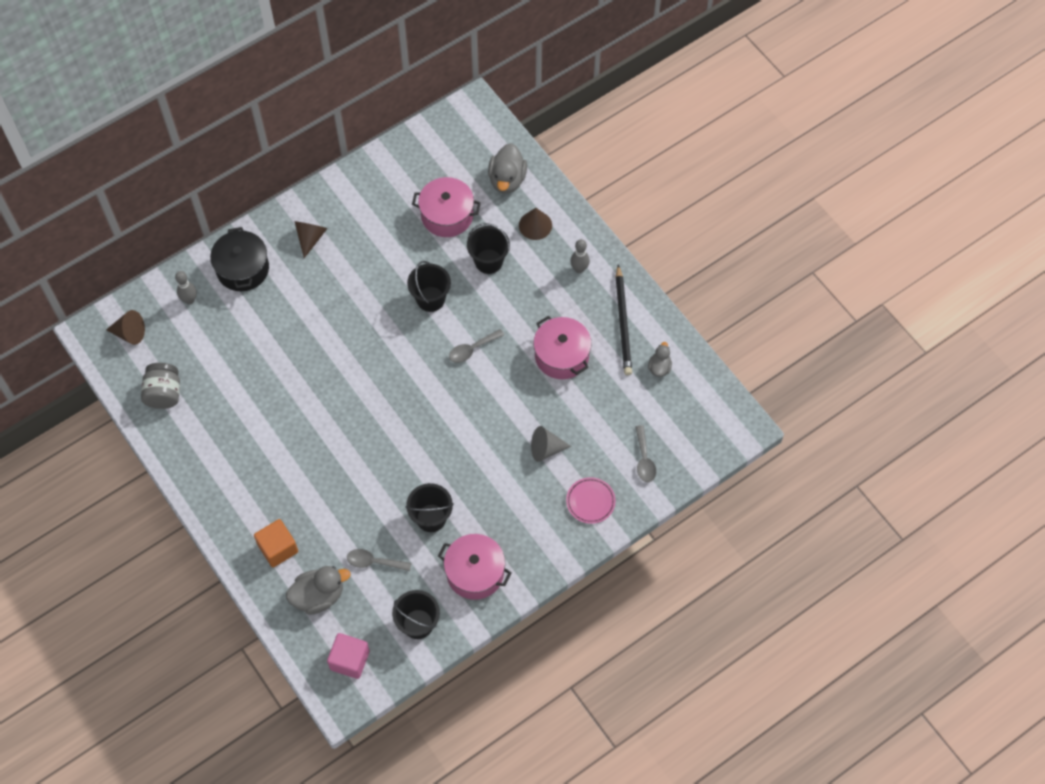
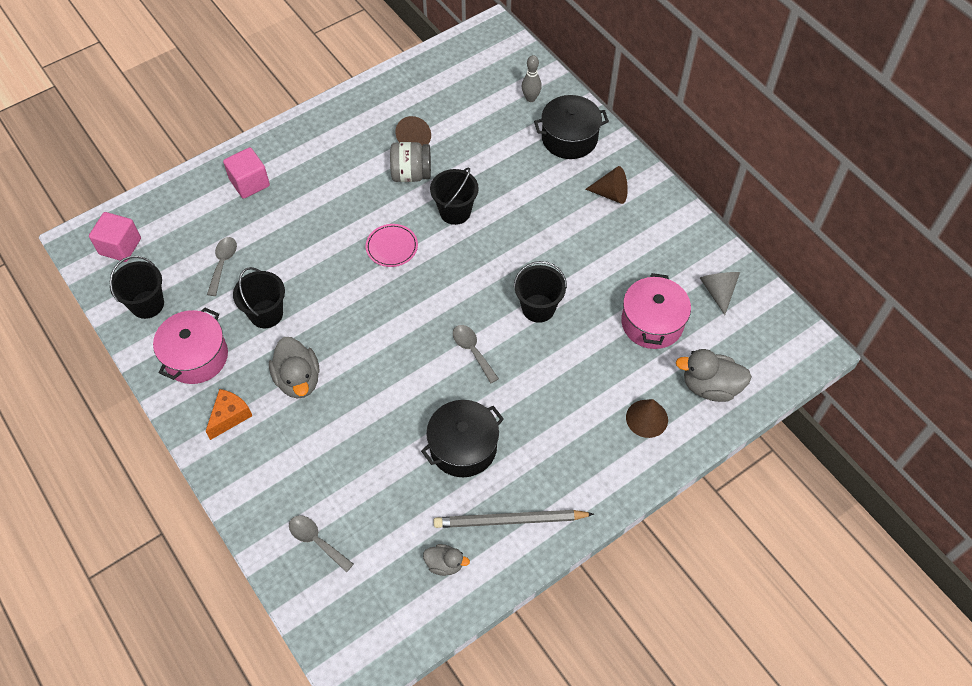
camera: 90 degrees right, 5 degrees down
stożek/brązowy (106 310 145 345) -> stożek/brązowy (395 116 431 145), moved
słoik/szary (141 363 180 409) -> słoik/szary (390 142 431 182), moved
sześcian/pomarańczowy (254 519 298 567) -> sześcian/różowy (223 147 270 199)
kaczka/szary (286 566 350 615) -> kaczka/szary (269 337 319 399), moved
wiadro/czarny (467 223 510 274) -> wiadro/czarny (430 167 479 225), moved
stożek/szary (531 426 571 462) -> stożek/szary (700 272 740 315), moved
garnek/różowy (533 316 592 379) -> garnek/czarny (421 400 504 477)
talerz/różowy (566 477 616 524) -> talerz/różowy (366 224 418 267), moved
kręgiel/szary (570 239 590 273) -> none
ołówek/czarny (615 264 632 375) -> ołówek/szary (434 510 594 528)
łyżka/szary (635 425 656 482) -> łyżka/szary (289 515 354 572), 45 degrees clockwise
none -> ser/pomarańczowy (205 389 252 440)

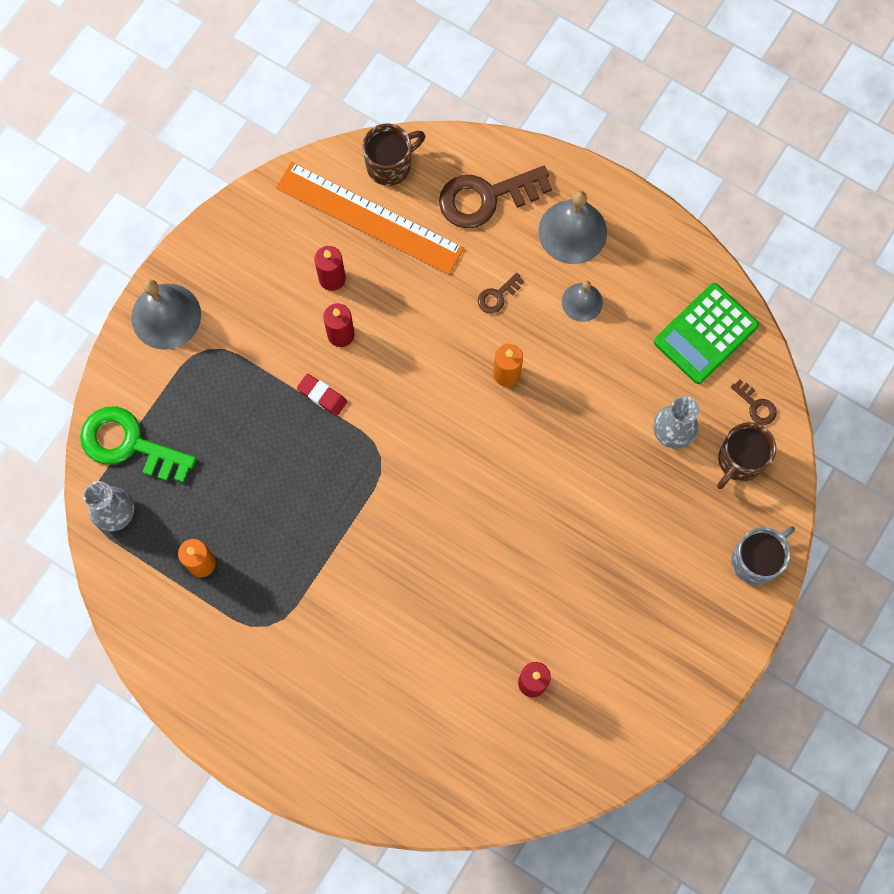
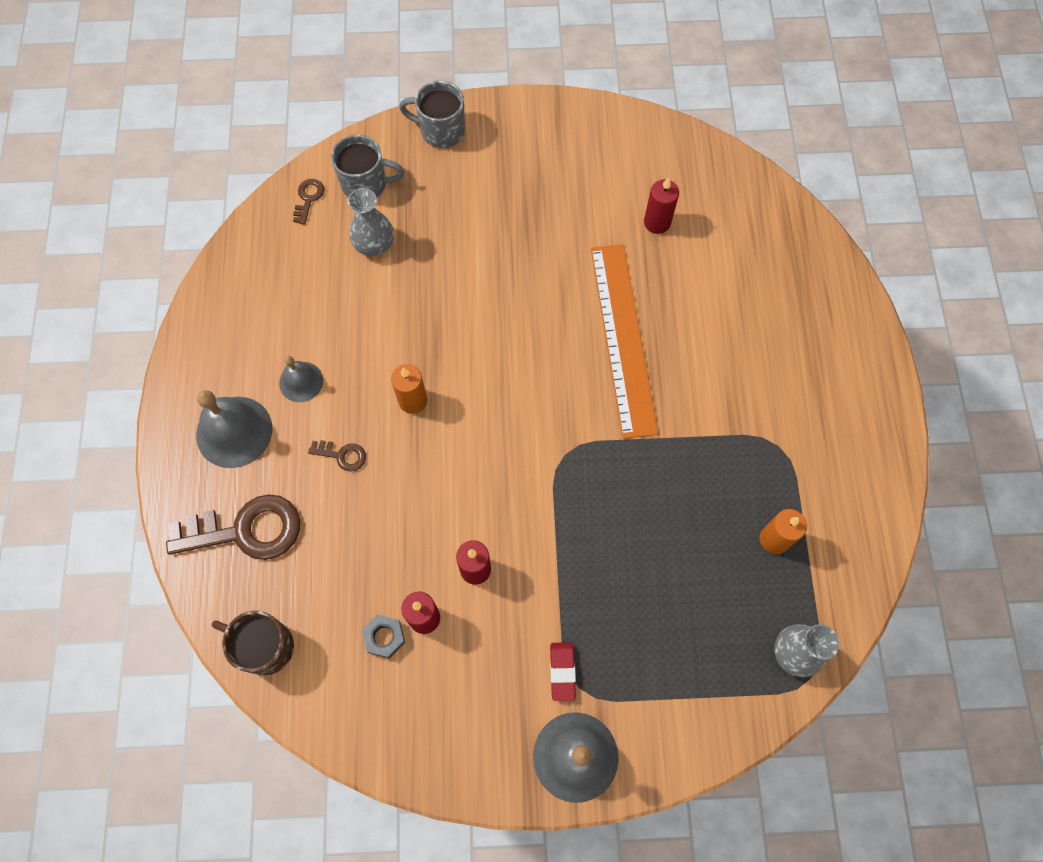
camera: 125 degrees left, 5 degrees down
klucz/zielony (80 407 197 483) -> none
linijka/pomarańczowy (276 162 464 275) -> linijka/pomarańczowy (591 244 658 439), moved
gumka do mazania/czerwony (297 374 347 416) -> gumka do mazania/czerwony (550 642 576 701), moved
klucz/brązowy (439 166 552 228) -> klucz/brązowy (166 494 300 560), 45 degrees counterclockwise
kalkulator/zielony (654 283 759 384) -> none
kubek/brązowy (717 422 776 489) -> kubek/szary (331 135 405 197)
none -> nakrętka/szary (362 615 405 659)

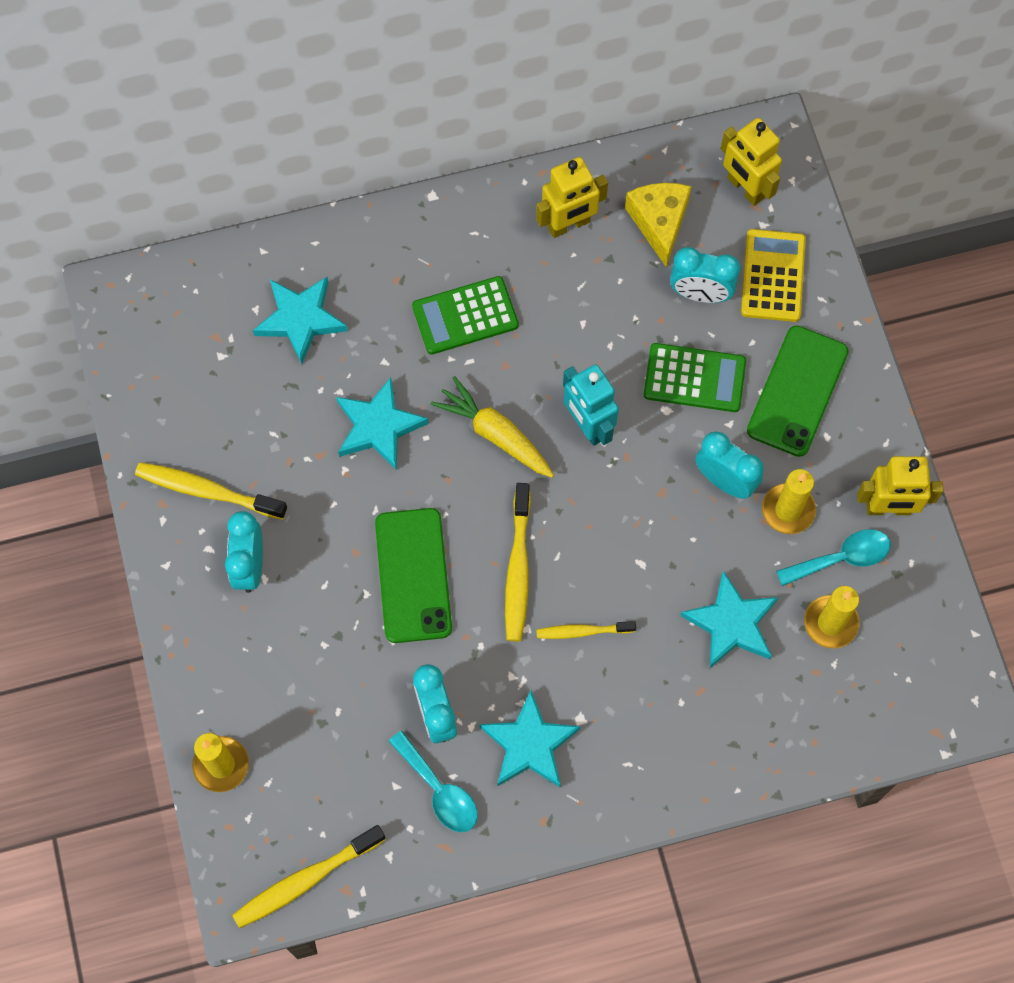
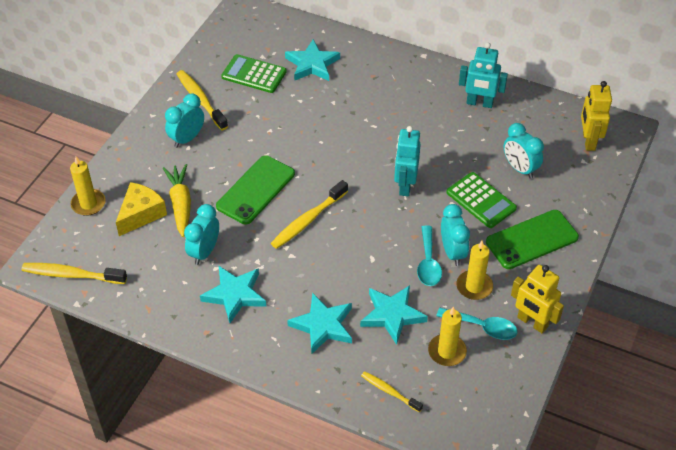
camera: 40 degrees right, 20 degrees down
gwiazda/turkusowy (336 377 429 470) -> gwiazda/turkusowy (287 293 352 354), moved
łyżka/turkusowy (389 731 478 832) -> łyżka/turkusowy (417 225 442 286), moved
kalkulator/zielony (412 276 519 355) -> kalkulator/zielony (221 54 287 93), moved
marchewka/żółty (431 376 554 478) -> marchewka/żółty (163 164 191 237), moved
robot/żółty (536 157 608 238) -> robot/turkusowy (459 43 508 108)
szczoteczka do zębów/żółty (536 621 636 639) -> szczoteczka do zębów/żółty (361 371 423 412), moved
ser/żółty (625 183 692 267) -> ser/żółty (116 182 167 236), moved
kalkulator/żółty (741 229 806 322) -> none

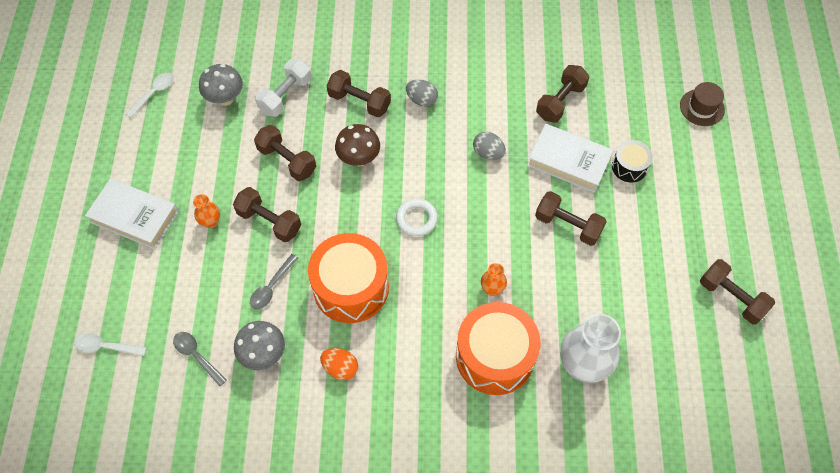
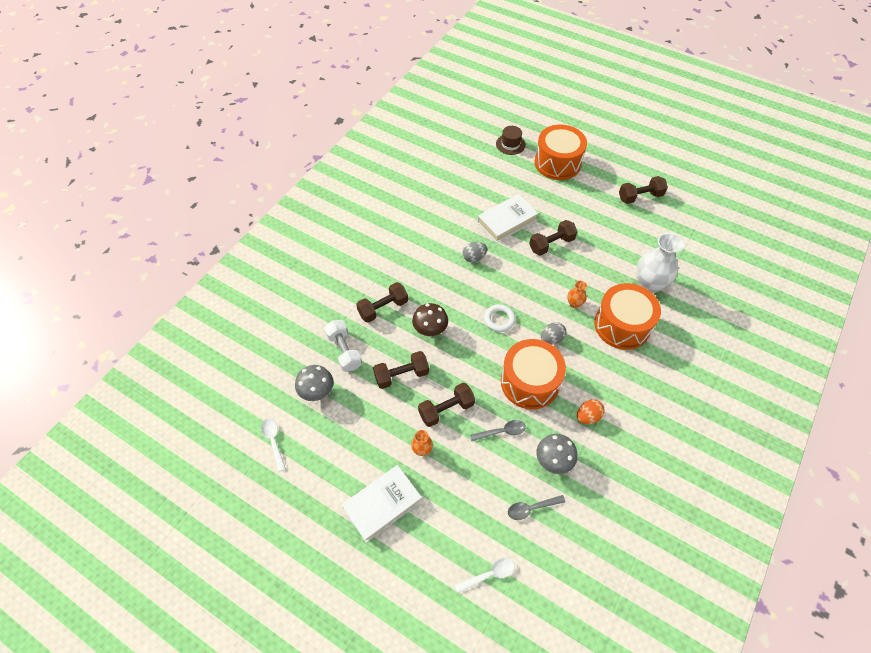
camera: 60 degrees left, 5 degrees down
łyżka/biały (74 333 147 356) -> łyżka/biały (455 558 515 593), 150 degrees counterclockwise
łyżka/szary (250 254 298 309) -> łyżka/szary (470 420 526 441), 75 degrees counterclockwise
jajko/szary (406 79 438 107) -> jajko/szary (541 322 567 345), moved
hantel/brązowy (536 65 589 123) -> none
bęben/czarny (612 140 653 182) -> none
none -> bęben/pomarańczowy (535 125 587 180)

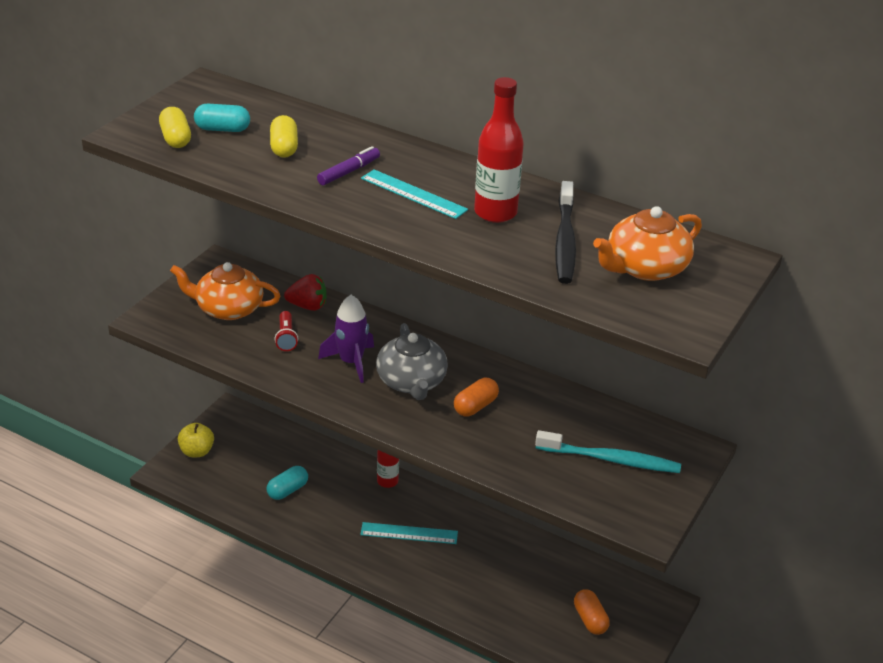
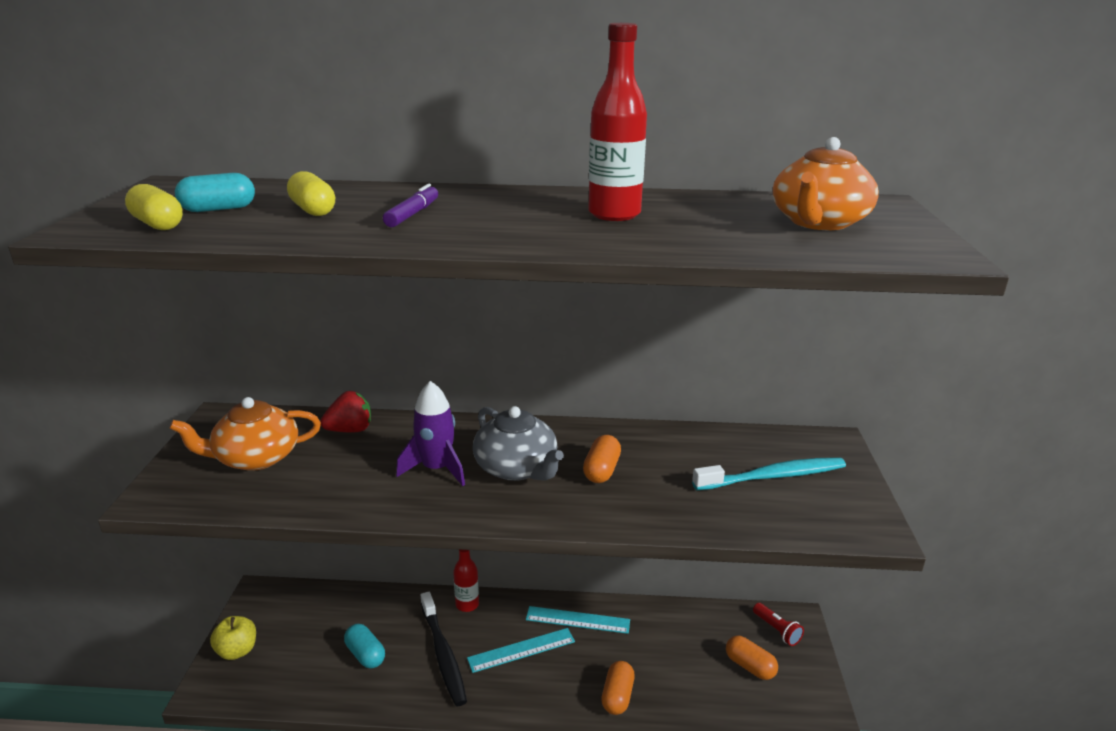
camera: 25 degrees left, 10 degrees down
kapsułka/turkusowy (266 466 308 500) -> kapsułka/turkusowy (344 624 385 669), 60 degrees counterclockwise
latarka/czerwony (275 311 298 351) -> latarka/czerwony (753 603 804 646), moved
linijka/turkusowy (361 169 468 219) -> linijka/turkusowy (526 606 630 634), moved
szczoteczka do zębów/czarny (555 181 576 284) -> szczoteczka do zębów/czarny (421 592 467 706), moved
none -> kapsułka/pomarańczowy (601 661 635 715)

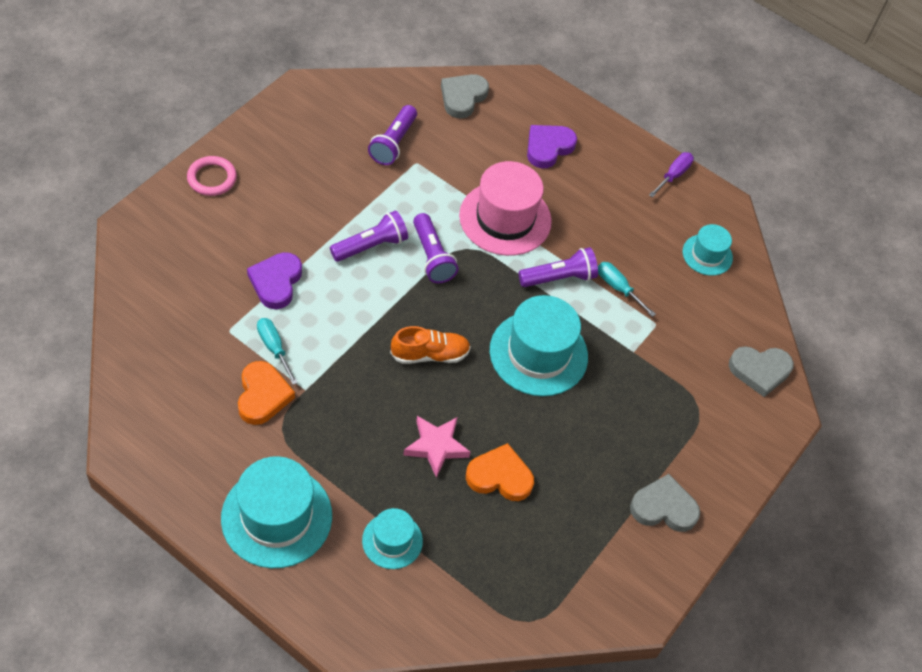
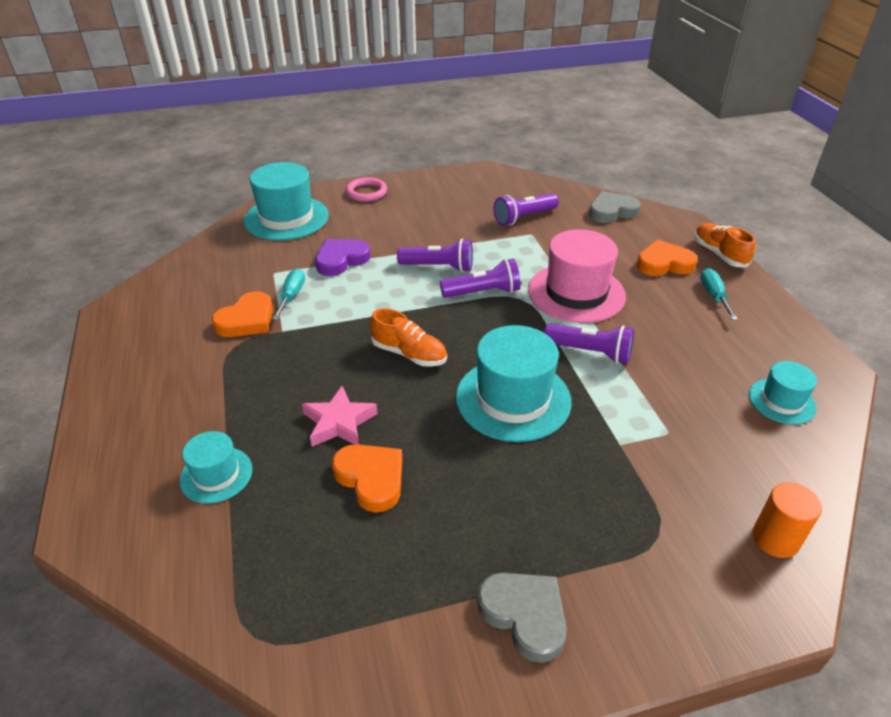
camera: 45 degrees right, 15 degrees down
kapelusz/turkusowy (221 456 332 568) -> kapelusz/turkusowy (244 162 329 240), moved
latarka/fioletowy (413 213 459 283) -> latarka/fioletowy (440 259 521 298), 120 degrees counterclockwise
serce/fioletowy (527 125 577 168) -> serce/pomarańczowy (636 240 698 276)
śrubokręt/turkusowy (598 262 656 317) -> śrubokręt/turkusowy (700 268 738 320), moved
śrubokręt/fioletowy (649 152 694 198) -> none
serce/szary (729 346 794 397) -> walec/pomarańczowy (753 483 822 558)
none -> but/pomarańczowy (694 223 755 267)

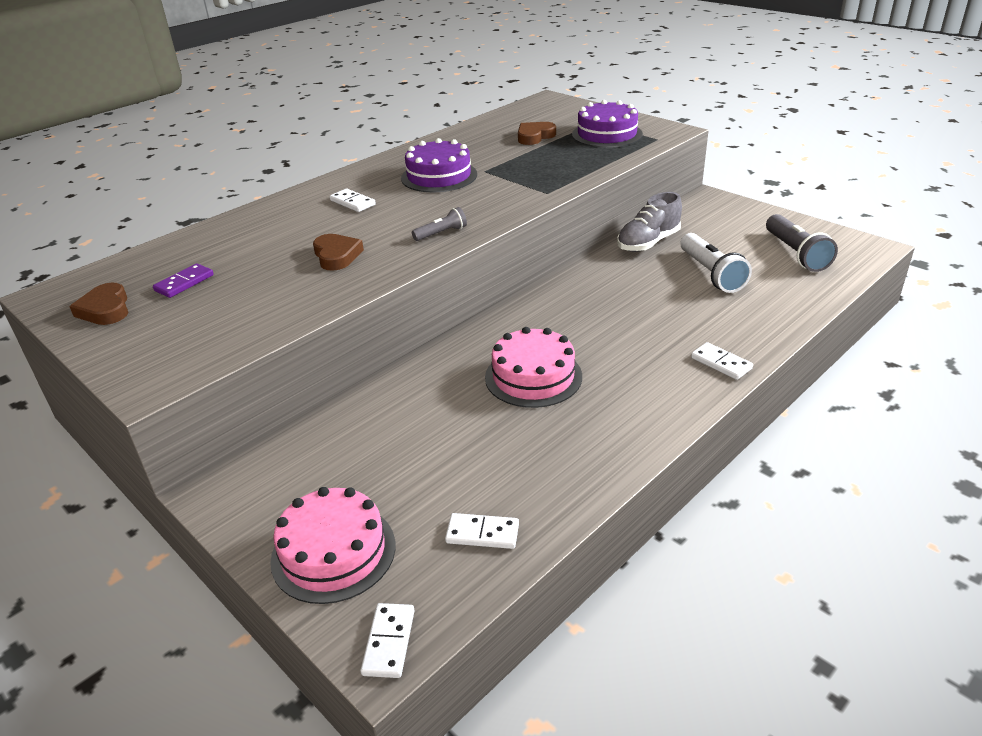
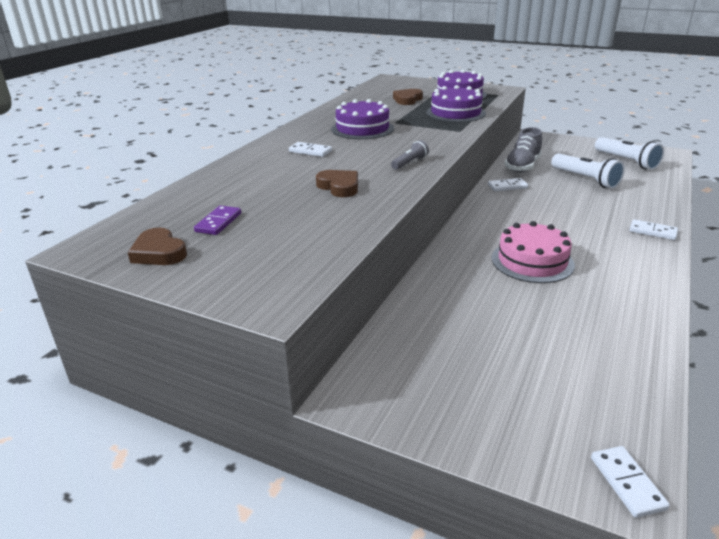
camera: 20 degrees left, 5 degrees down
tort/różowy (270 487 395 604) -> none
kostka domina/biały (445 513 519 549) -> kostka domina/biały (488 178 528 191), moved
latarka/szary (766 214 838 272) -> latarka/biały (595 137 664 170)
none -> tort/fioletowy (426 85 486 122)

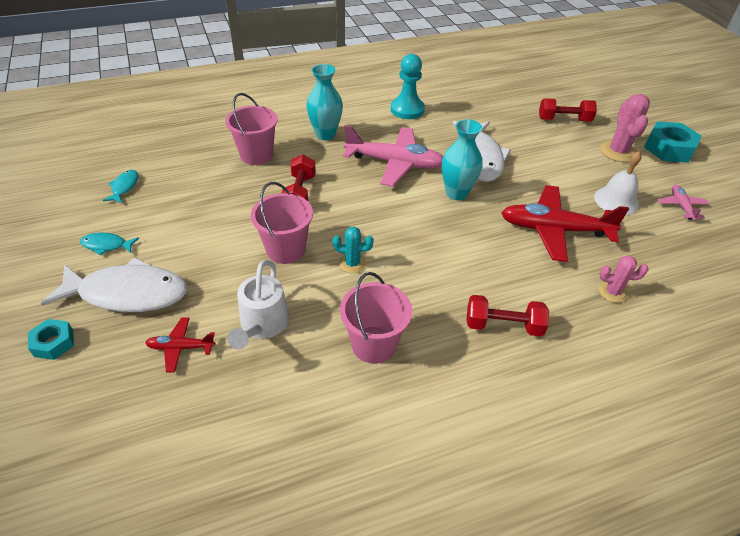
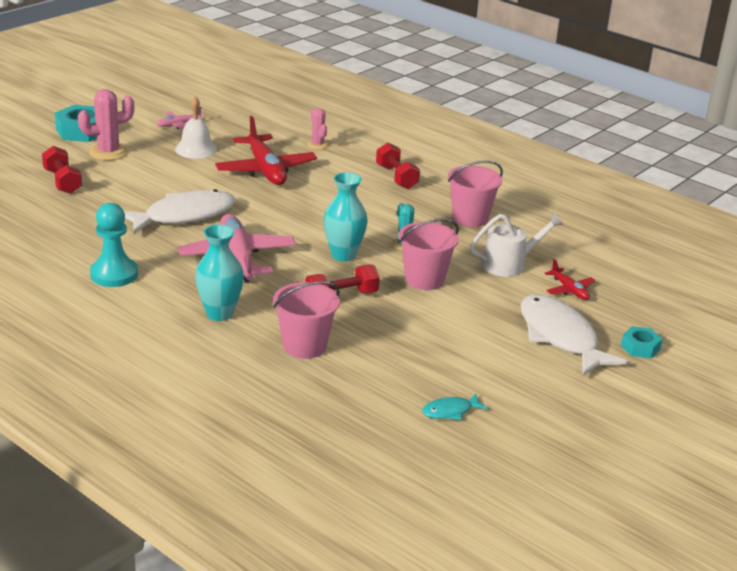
camera: 120 degrees left, 15 degrees down
ryba/turkusowy (80 233 139 256) -> none
wazon/turkusowy (442 119 483 200) -> wazon/turkusowy (324 172 368 262), moved

